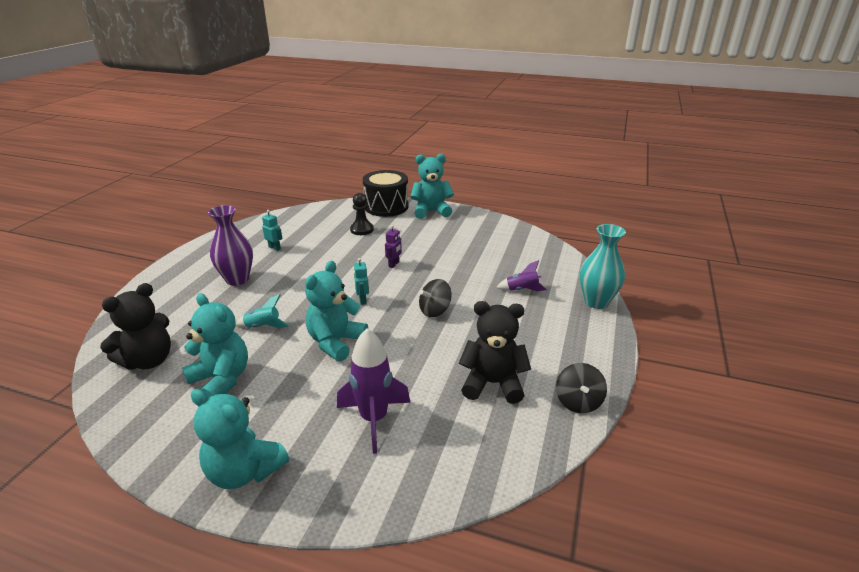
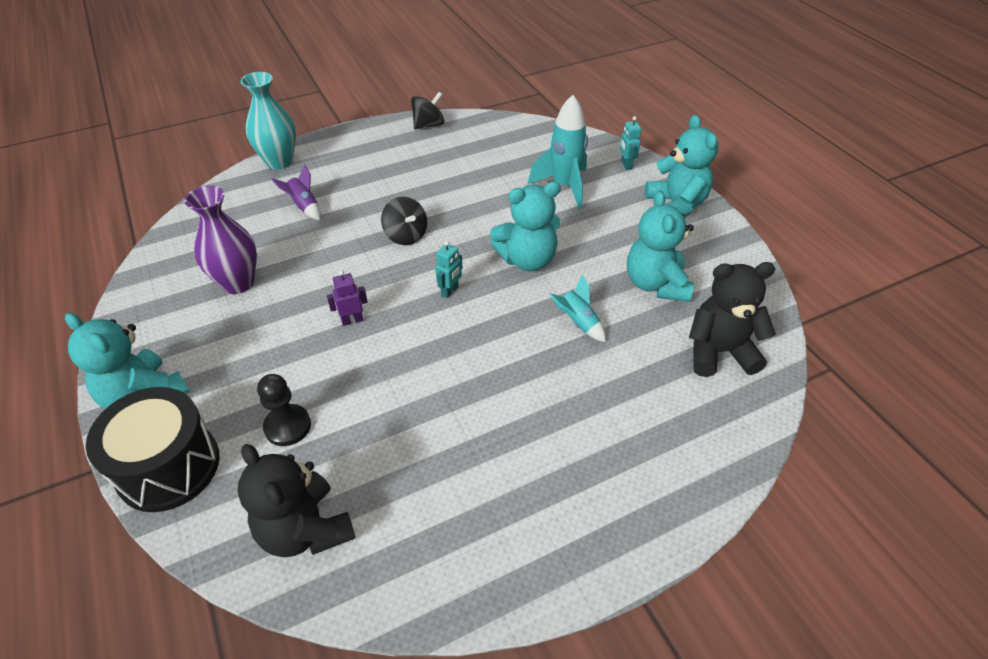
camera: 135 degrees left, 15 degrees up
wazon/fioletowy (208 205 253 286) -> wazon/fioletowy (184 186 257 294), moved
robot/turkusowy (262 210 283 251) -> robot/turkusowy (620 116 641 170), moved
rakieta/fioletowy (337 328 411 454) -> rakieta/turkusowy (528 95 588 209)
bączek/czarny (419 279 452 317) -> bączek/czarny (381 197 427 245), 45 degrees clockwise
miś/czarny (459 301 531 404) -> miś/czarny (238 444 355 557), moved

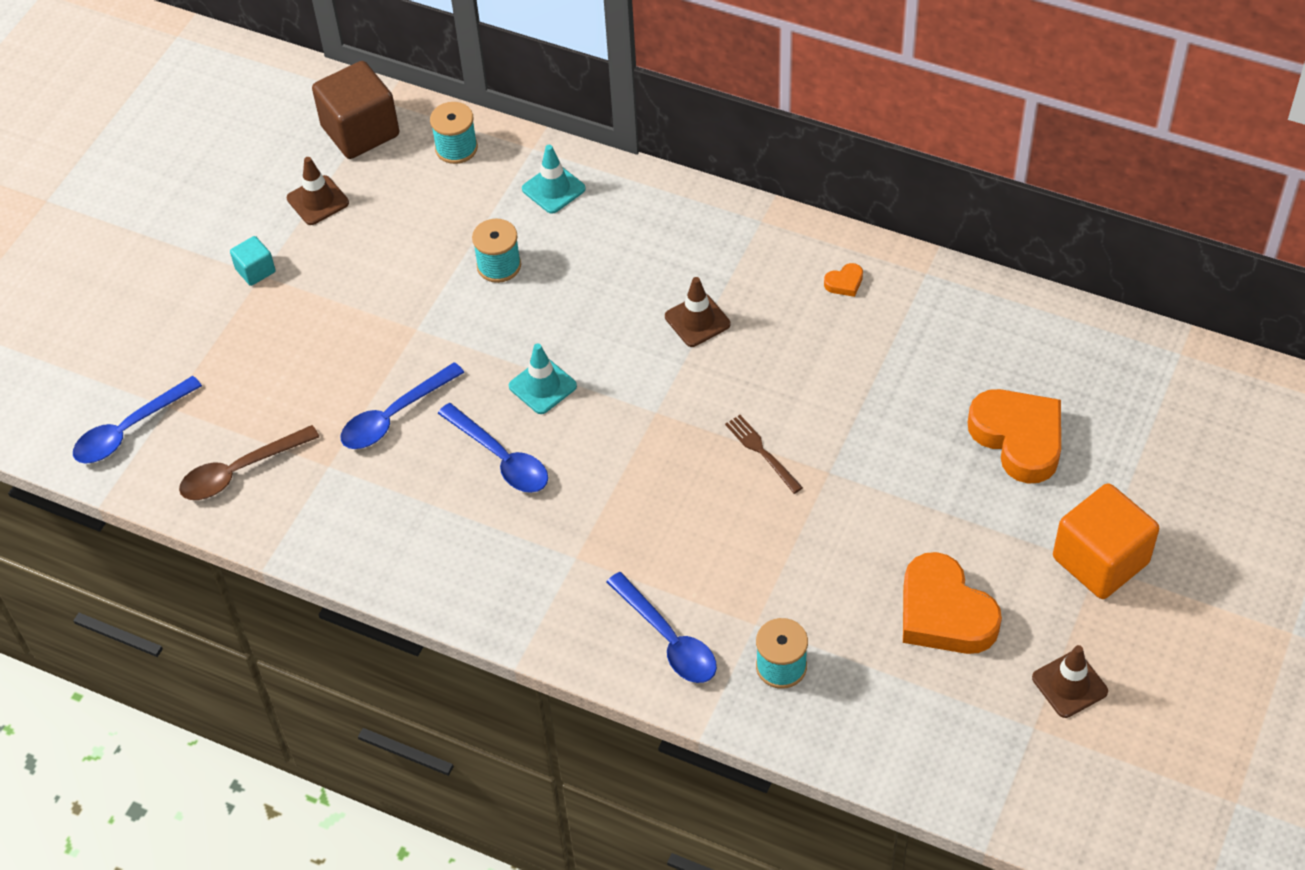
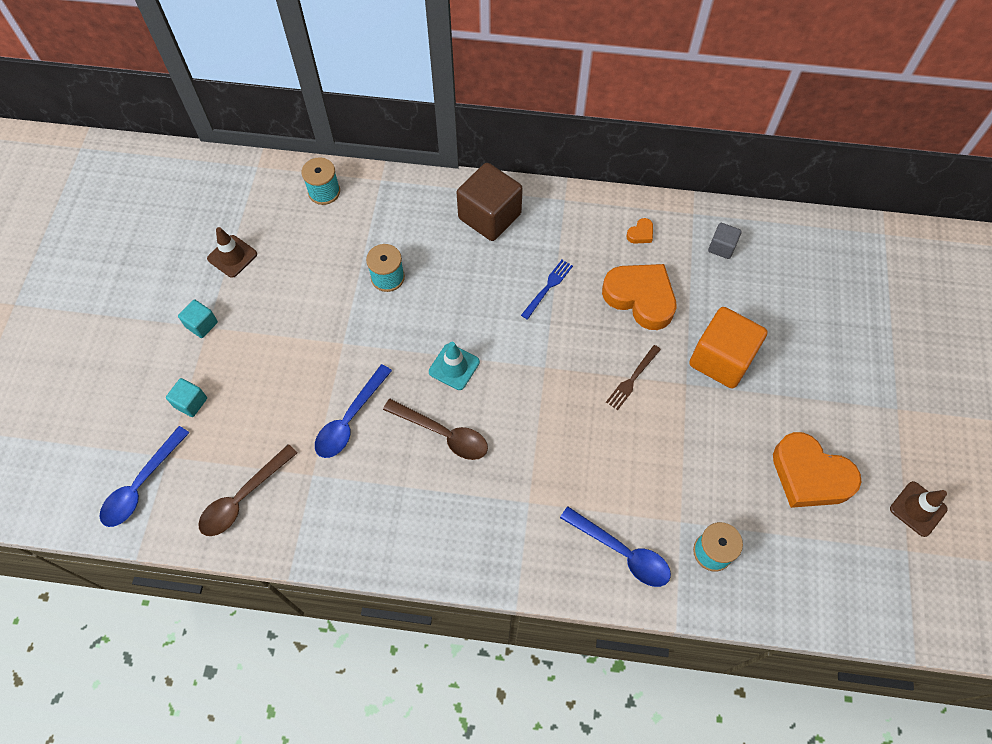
camera: 20 degrees left, 10 degrees up
sześcian/brązowy (312 61 399 159) -> sześcian/brązowy (457 163 523 241), moved
łyżka/niebieski (438 403 548 493) -> łyżka/brązowy (383 399 488 460)
pachołek/turkusowy (522 145 586 214) -> none
pachołek/brązowy (665 277 730 347) -> widelec/niebieski (521 260 573 320)
widelec/brązowy (725 415 803 494) -> widelec/brązowy (606 345 661 410), 90 degrees counterclockwise
serce/pomarańczowy (968 389 1061 484) -> serce/pomarańczowy (602 264 676 330), moved
sześcian/pomarańczowy (1053 483 1159 599) -> sześcian/pomarańczowy (689 307 768 389), moved
none -> sześcian/turkusowy (166 378 207 417)
none -> sześcian/szary (708 223 742 259)

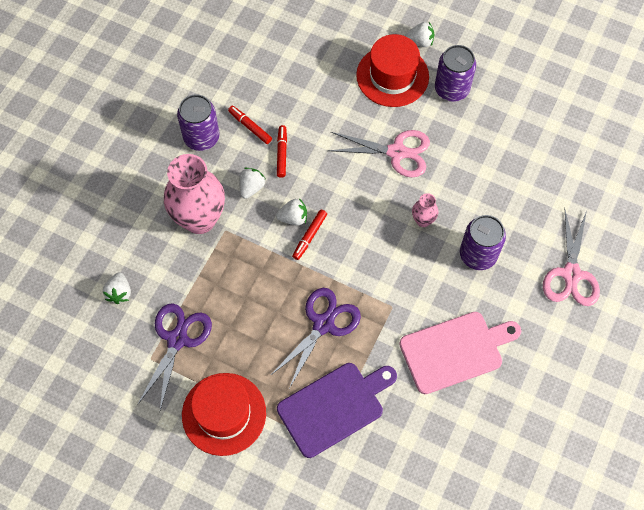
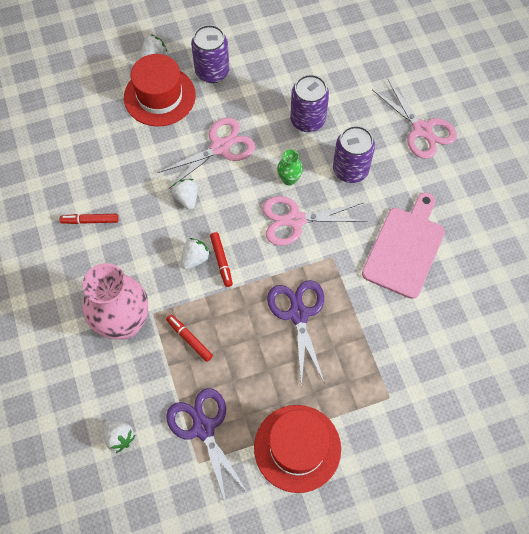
camera: 45 degrees left, 0 degrees up
puszka/fioletowy (177 94 219 151) -> puszka/fioletowy (290 75 329 132), moved
truskawka/biały (239 168 266 199) -> truskawka/biały (172 179 198 210), moved
flamaster/czerwony (277 125 287 178) -> flamaster/czerwony (166 314 213 362), moved
deska do krojenia/fioletowy (277 363 397 458) -> none
wazon/różowy (412 193 438 227) -> wazon/zielony (277 149 303 185)
none -> nożyczki/różowy (262 196 367 246)

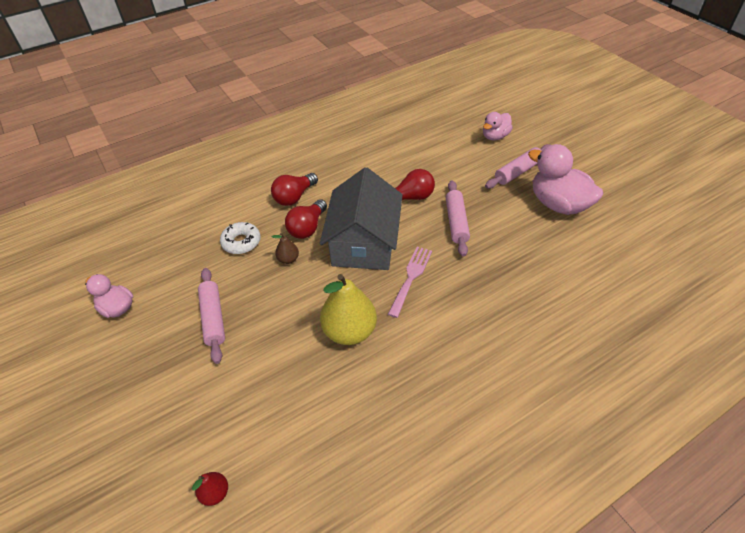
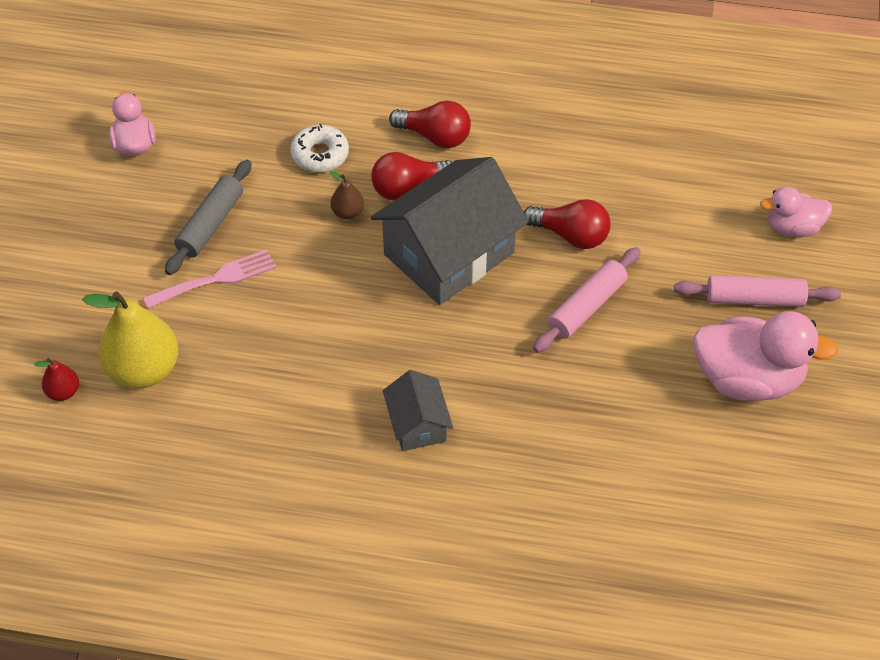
camera: 40 degrees right, 5 degrees up
wałek do ciasta/różowy (198 268 225 364) -> wałek do ciasta/szary (165 160 252 275)
żarówka/czerwony (271 173 318 206) -> żarówka/czerwony (389 101 471 148), 150 degrees counterclockwise
gruszka/żółty (320 274 377 345) -> gruszka/żółty (82 291 179 388), moved
widelec/różowy (388 247 432 318) -> widelec/różowy (143 249 276 309), moved
kaczka/różowy (528 144 603 215) -> kaczka/różowy (693 311 839 401), 105 degrees clockwise
none -> domek/szary (383 370 453 451)

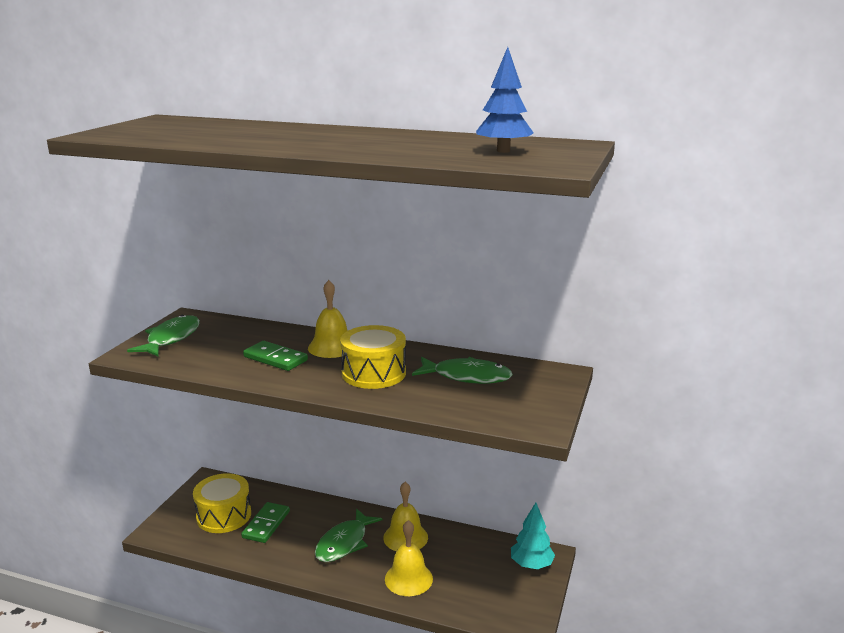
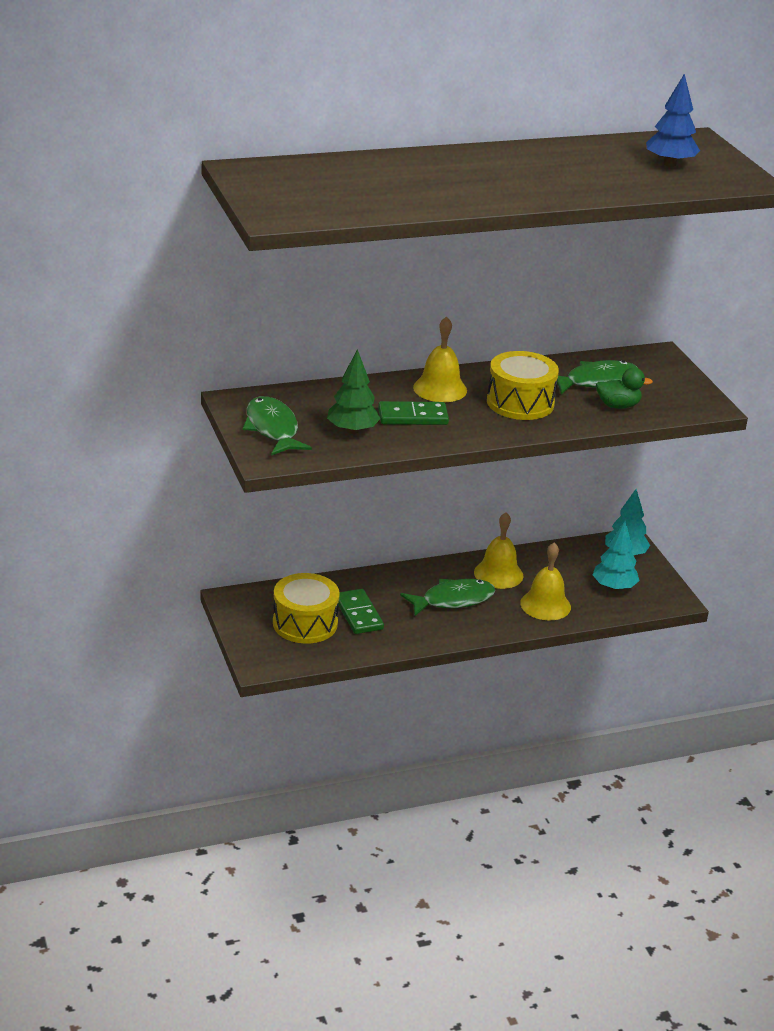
camera: 40 degrees left, 10 degrees up
ryba/zielony (315 508 382 562) -> ryba/zielony (400 579 495 616), 105 degrees counterclockwise
none -> drzewko/zielony (327 349 381 434)
none -> drzewko/turkusowy (592 521 640 591)
none -> kaczka/zielony (596 368 653 409)

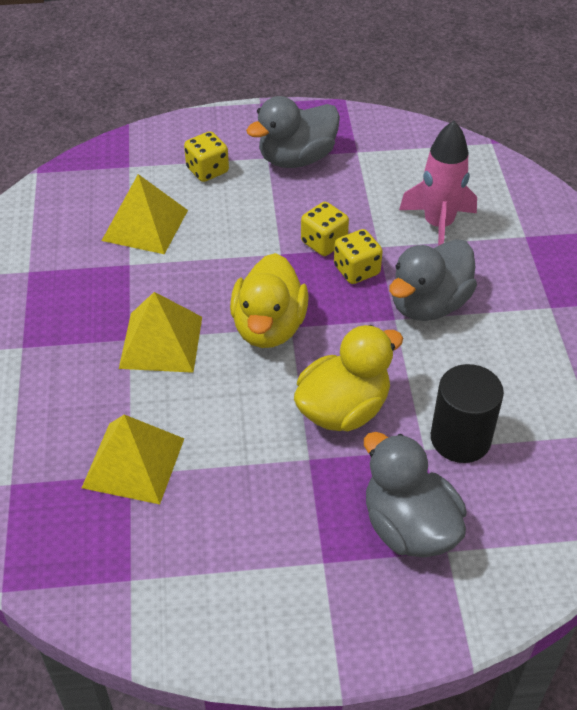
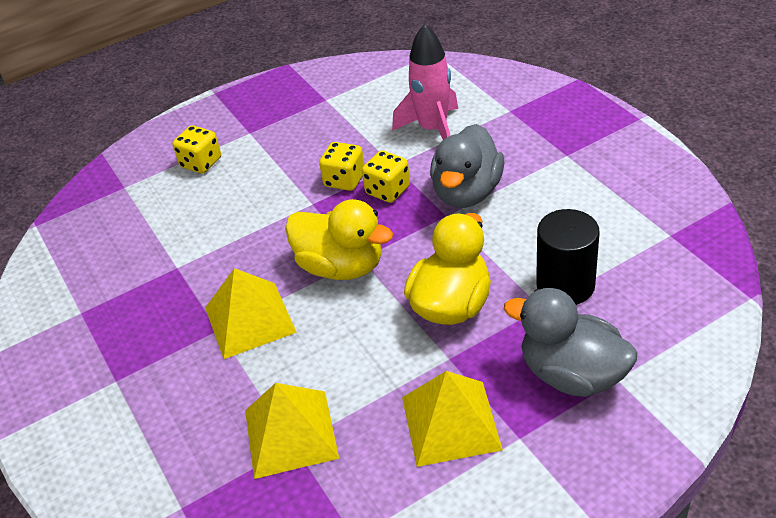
camera: 20 degrees left, 5 degrees down
piramida/żółty (101 174 188 254) -> piramida/żółty (402 371 503 467), moved
kaczka/żółty (230 253 309 348) -> kaczka/żółty (285 199 393 280), 45 degrees counterclockwise
kaczka/szary (246 96 340 168) -> none

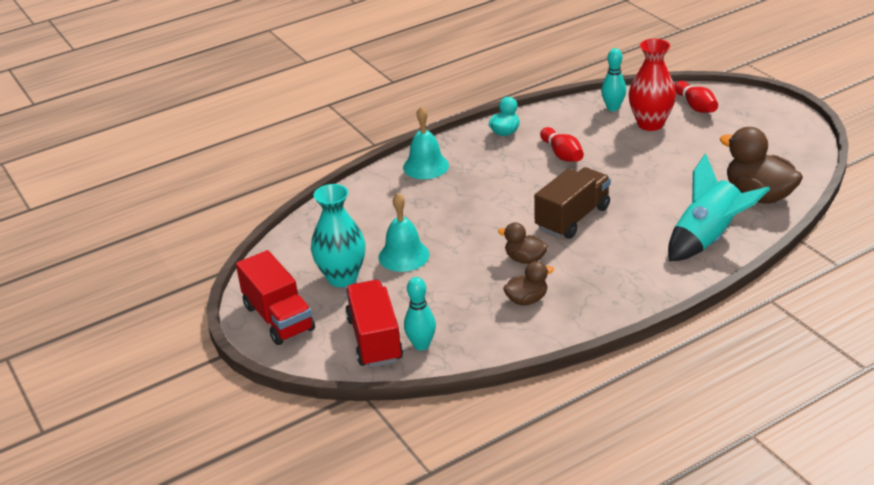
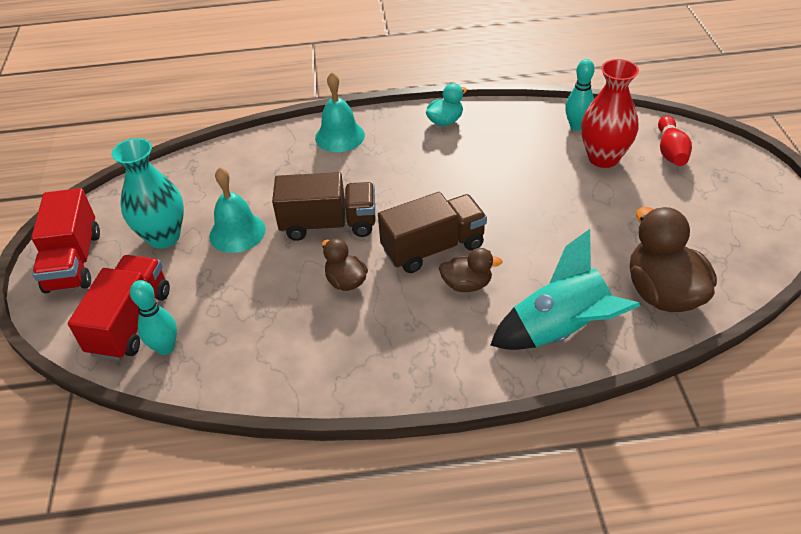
camera: 25 degrees right, 10 degrees up
kaczka/brązowy (503 261 554 305) -> kaczka/brązowy (439 248 503 292), moved
kręgiel/czerwony (540 127 584 162) -> none
none -> ciężarówka/brązowy (272 172 375 241)

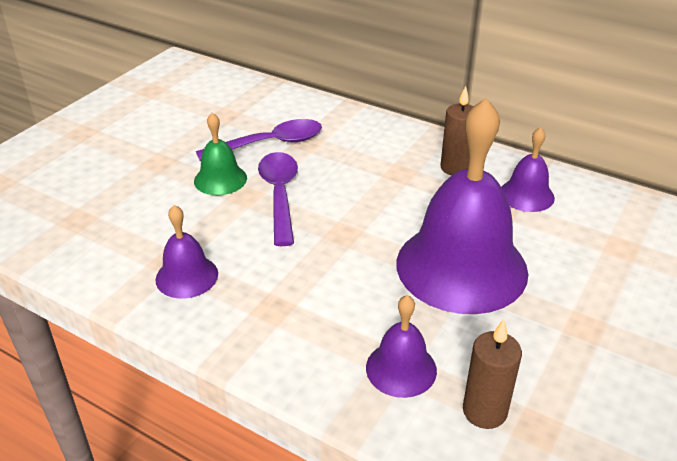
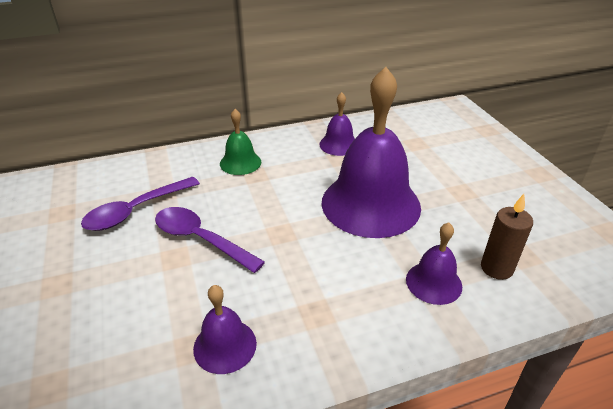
camera: 50 degrees left, 0 degrees up
dzwonek/zielony (194 112 247 195) -> dzwonek/zielony (220 109 261 175), moved
łyżka/fioletowy (196 119 322 161) -> łyżka/fioletowy (81 177 200 231), 150 degrees counterclockwise
świeca/brązowy (440 86 474 176) -> none

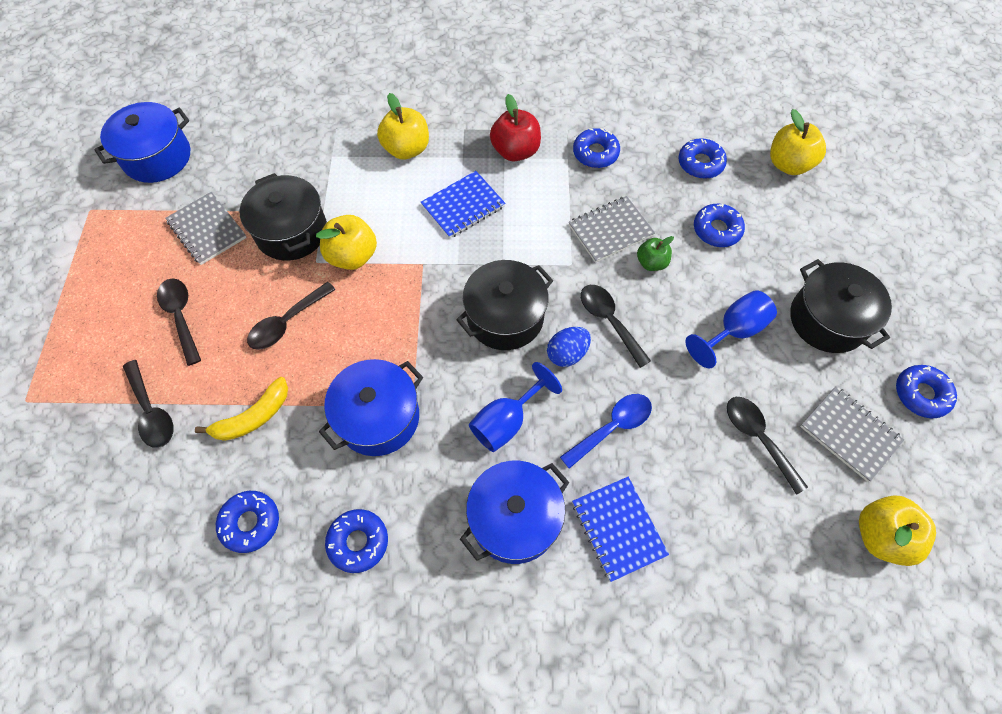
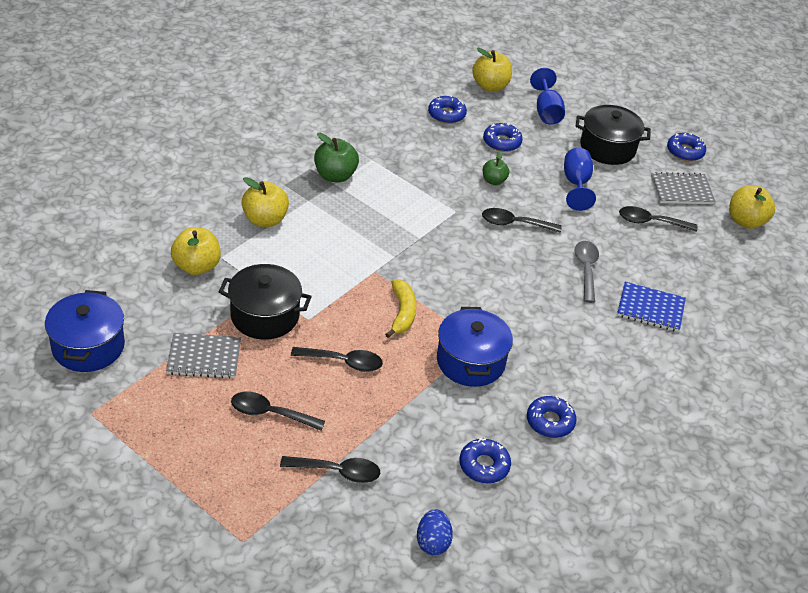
camera: 55 degrees left, 20 degrees down
banan/żółty (195 377 288 441) -> banan/żółty (385 279 417 338), moved
łyżka/czarny (247 282 336 350) -> łyżka/czarny (291 347 383 372), 75 degrees counterclockwise
jabłko/żółty (316 215 377 270) -> jabłko/żółty (171 227 221 275), moved
zeszyt/niebieski (421 171 505 239) -> none
garnek/czarny (456 260 554 350) -> none
garnek/niebieski (460 461 569 564) -> none
kielich/niebieski (469 362 562 452) -> kielich/niebieski (530 68 565 125), moved
jabłko/czerwony (490 94 541 162) -> jabłko/zielony (314 133 359 182)
jajko/niebieski (547 327 591 367) -> jajko/niebieski (417 509 453 555), moved
łyżka/niebieski (560 394 652 469) -> łyżka/szary (574 241 599 303)
zeszyt/szary (569 196 655 263) -> none
donut/niebieski (573 128 620 168) -> none

